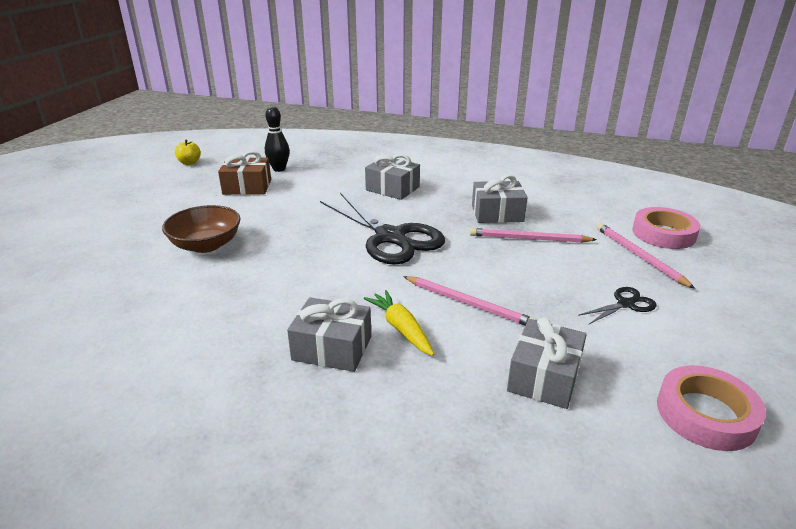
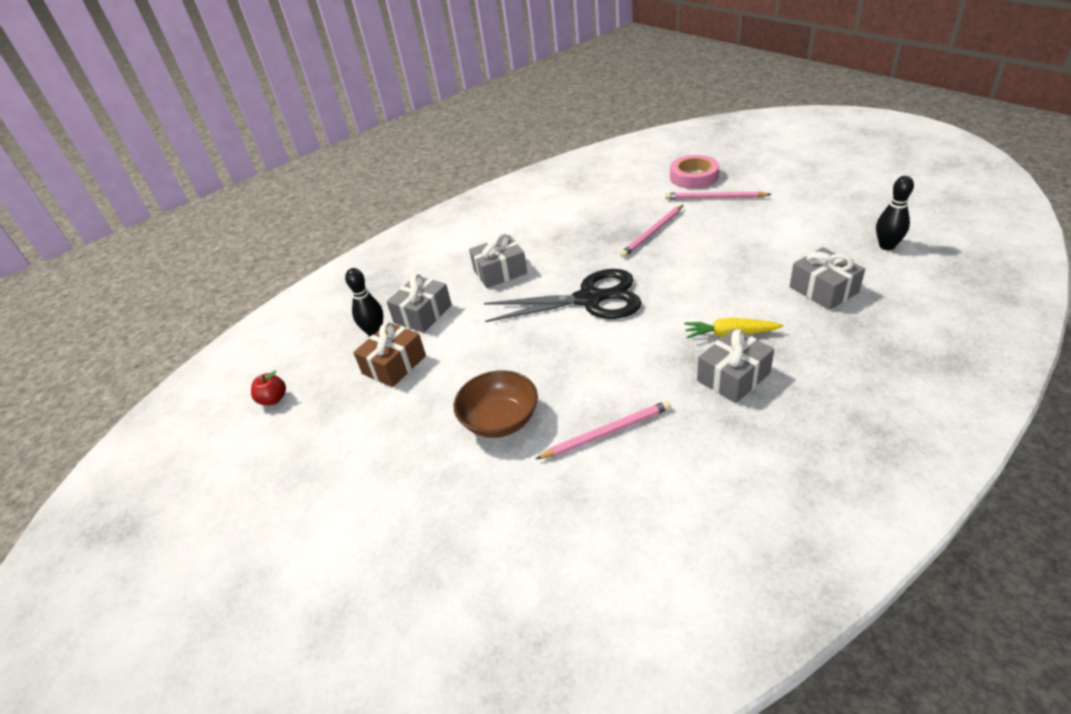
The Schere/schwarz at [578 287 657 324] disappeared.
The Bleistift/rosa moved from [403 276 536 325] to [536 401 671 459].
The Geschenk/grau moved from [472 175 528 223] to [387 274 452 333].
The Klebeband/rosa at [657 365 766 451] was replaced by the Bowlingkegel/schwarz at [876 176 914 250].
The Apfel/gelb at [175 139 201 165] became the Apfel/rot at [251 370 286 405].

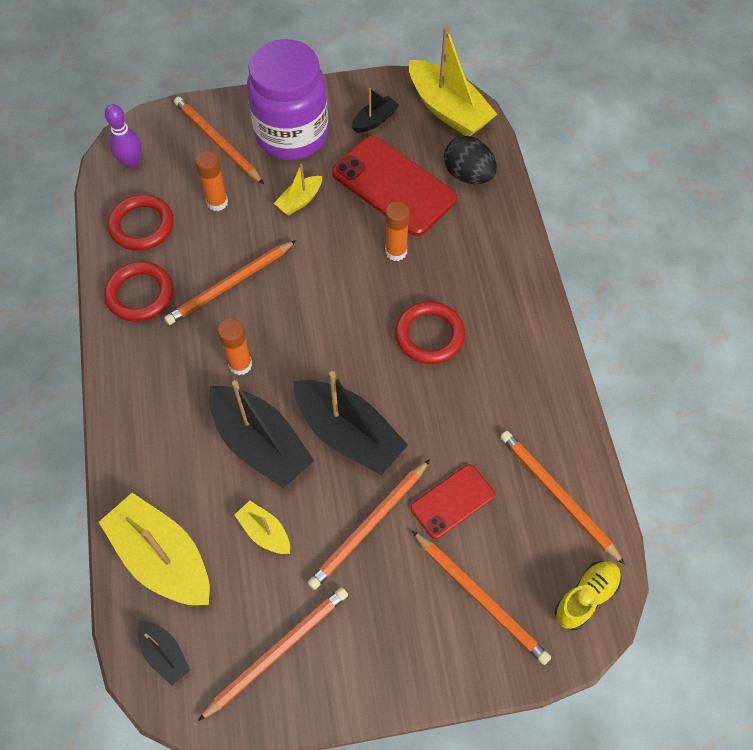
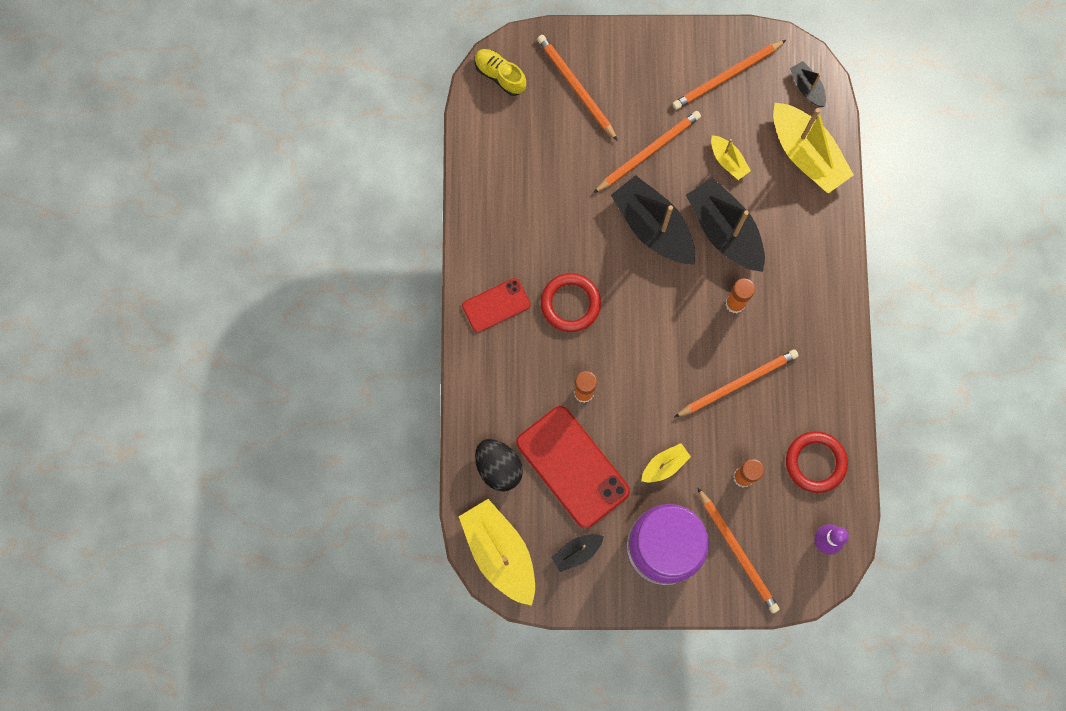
The Ring/rot at [104 262 173 322] disappeared.
The Bleistift/orange at [500 431 625 565] disappeared.
The Handy/rot moved from [410 464 495 539] to [462 278 531 332].
The Schuh/gelb at [555 561 621 630] turned 75 degrees clockwise.

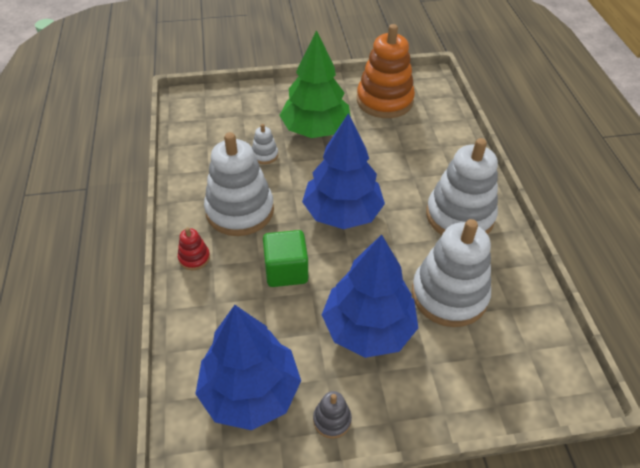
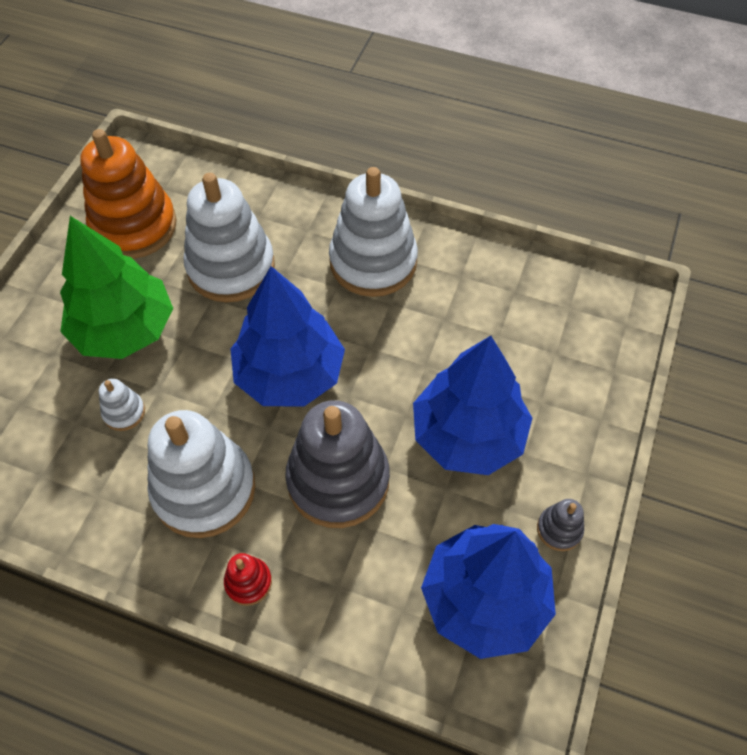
The Stapelspielzeug/weiß moved from [412 219 491 327] to [184 173 275 302].
The Kubus/grün at [263 230 308 287] was replaced by the Stapelspielzeug/grau at [285 400 390 528].

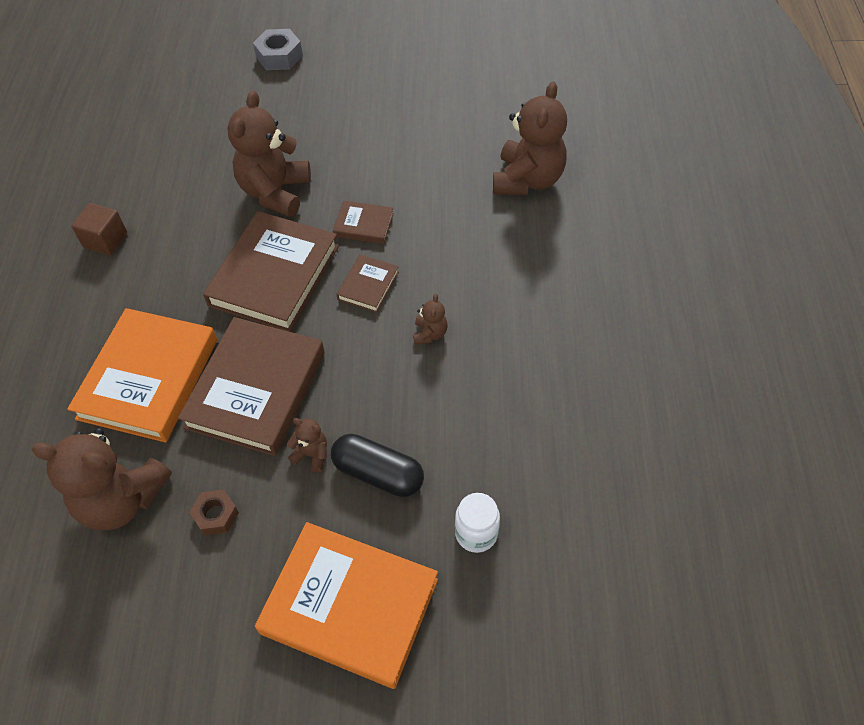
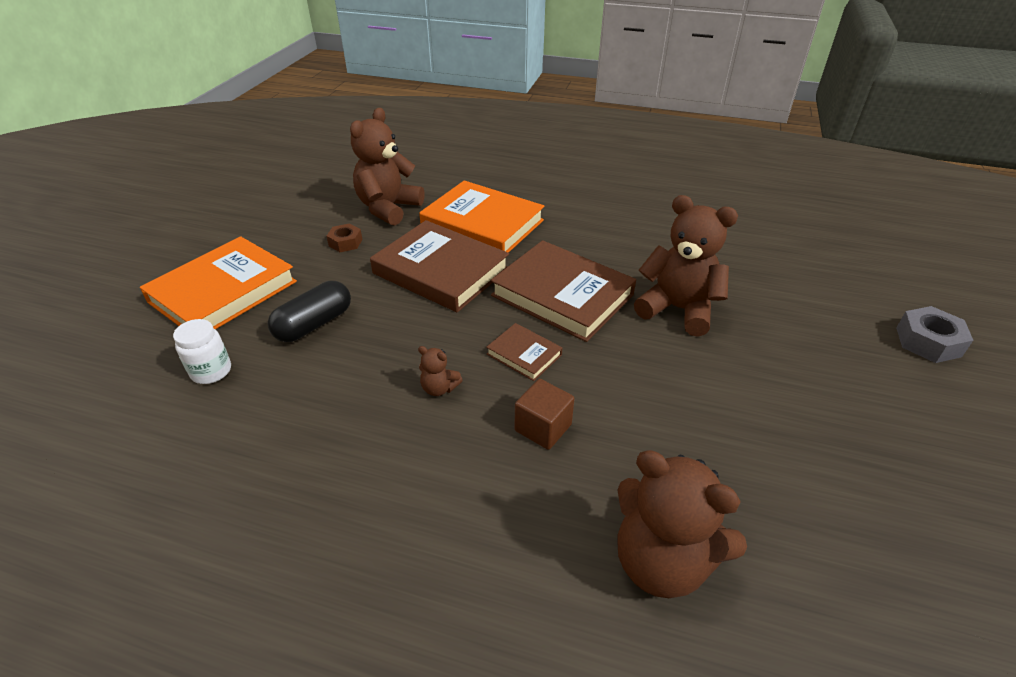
The Teddybär/braun at [287 418 327 472] disappeared.
The Buch/braun at [333 201 394 244] disappeared.
The Kubus/braun moved from [71 203 127 255] to [515 379 575 450].

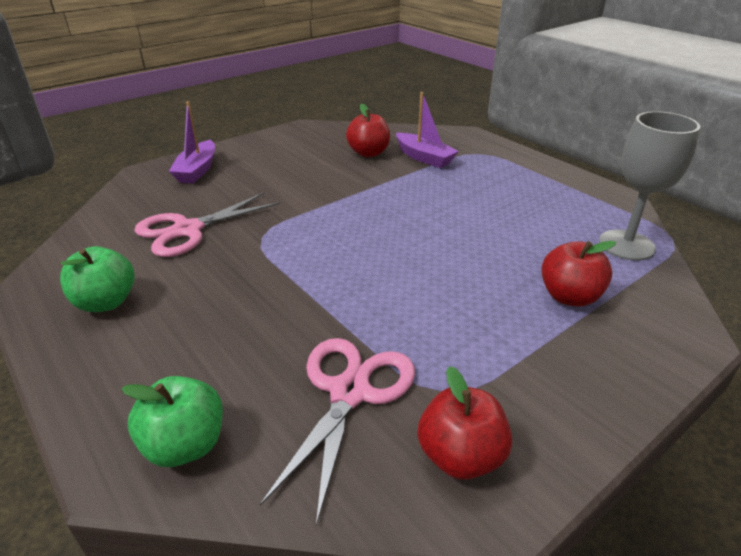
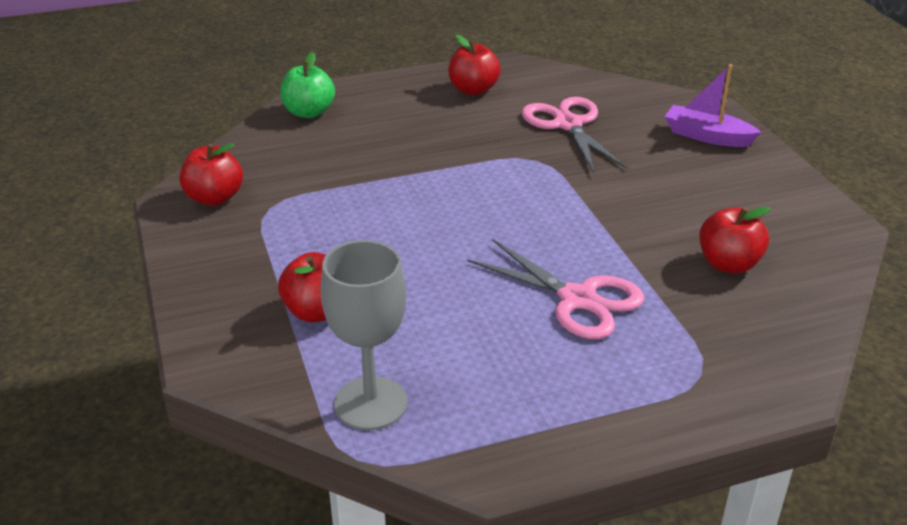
The Boot/lila at [396 92 459 168] disappeared.
The Schere/rosa moved from [260 338 415 525] to [467 239 644 339].
The Apfel/grün at [60 246 135 312] became the Apfel/rot at [448 35 501 95].

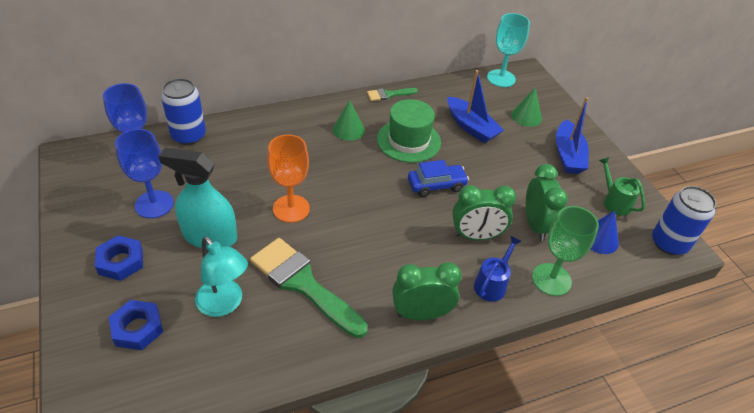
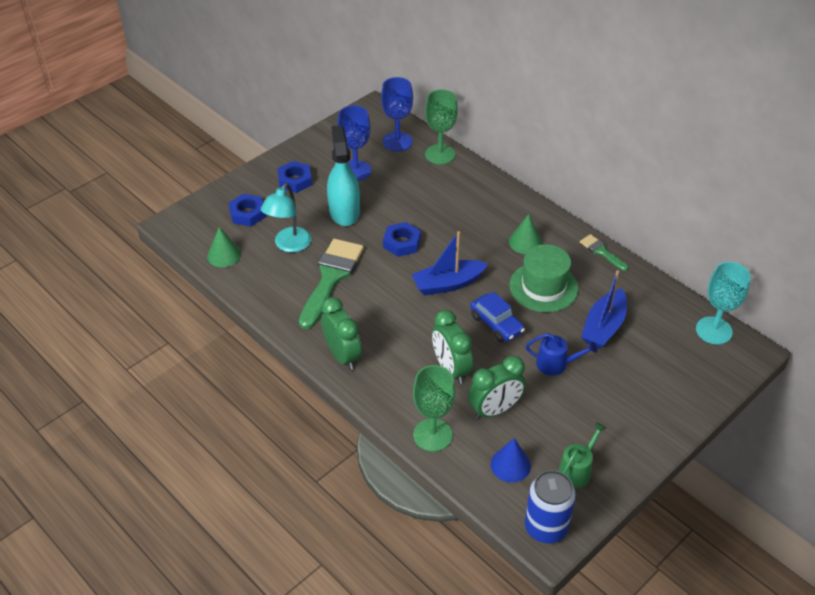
The Gießkanne/blau moved from [474 236 522 302] to [526 333 597 376].
The Kegel/grün moved from [511 88 542 127] to [207 227 241 267].
The Boot/blau moved from [556 97 589 174] to [411 231 488 295].
The Dose/blau at [161 78 206 145] was replaced by the Kelch/grün at [425 90 458 164].
The Kelch/orange at [267 134 310 223] was replaced by the Sechskantmutter/blau at [383 222 421 257].

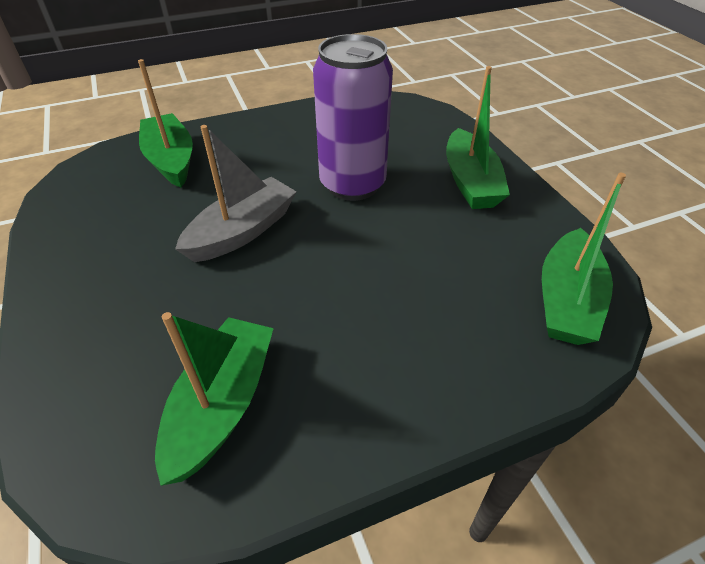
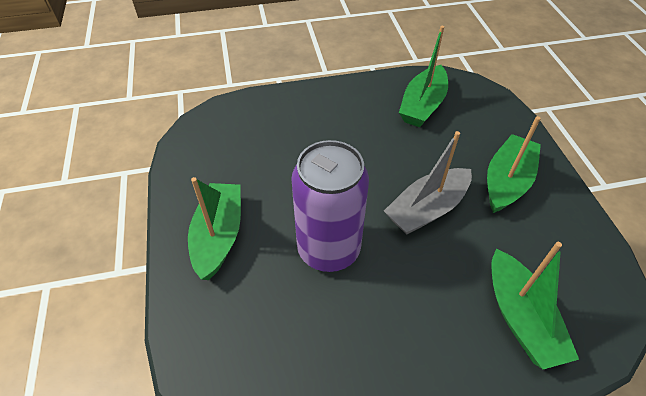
The Boot/grün moved from [542 173 626 345] to [487 116 541 213].

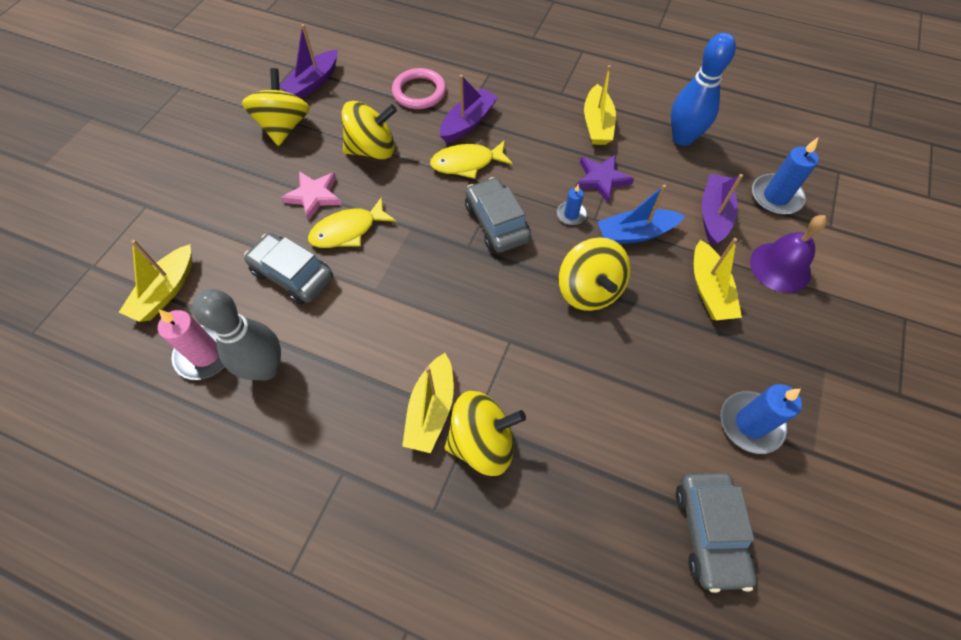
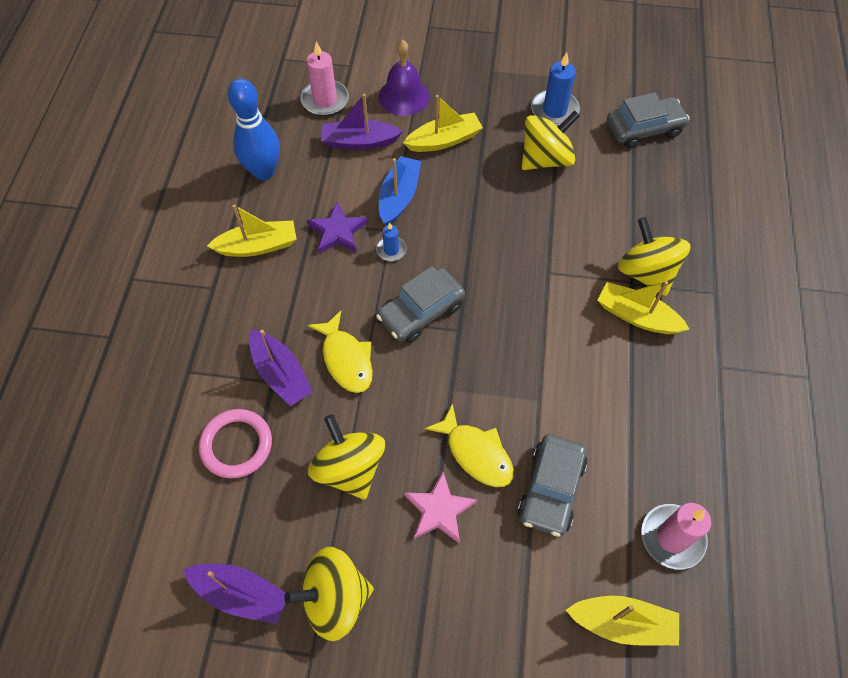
The Bowlingkegel/grau at [193 289 281 380] disappeared.
The Kreisel/gelb moved from [559 237 630 311] to [522 110 580 170].
The Kerze/blau at [752 138 819 215] became the Kerze/rosa at [301 41 349 116].
The Boot/gelb at [402 353 454 453] turned 150 degrees counterclockwise.
The Boot/lila at [440 75 498 143] turned 150 degrees counterclockwise.
The Boot/blau at [597 184 685 244] turned 135 degrees counterclockwise.

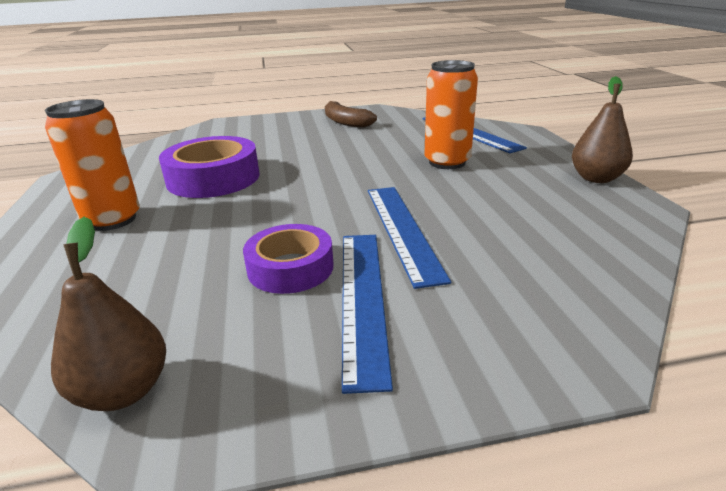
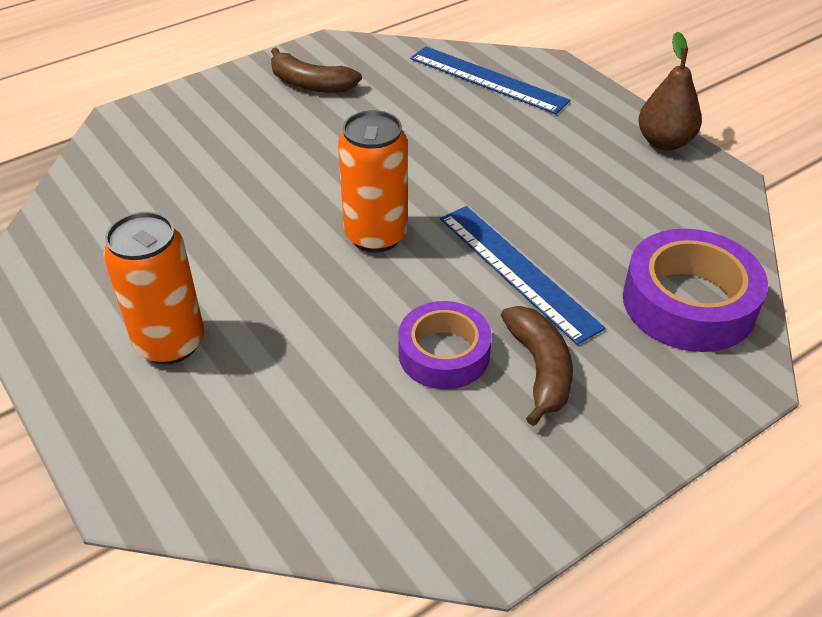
The Birne/braun at [51 217 166 411] disappeared.
The Klebeband/lila moved from [159 136 260 198] to [623 229 768 352].
The Dose/orange moved from [424 60 478 169] to [338 110 408 252].
The Lineal/blau at [342 235 393 394] was replaced by the Banane/braun at [501 306 573 426].

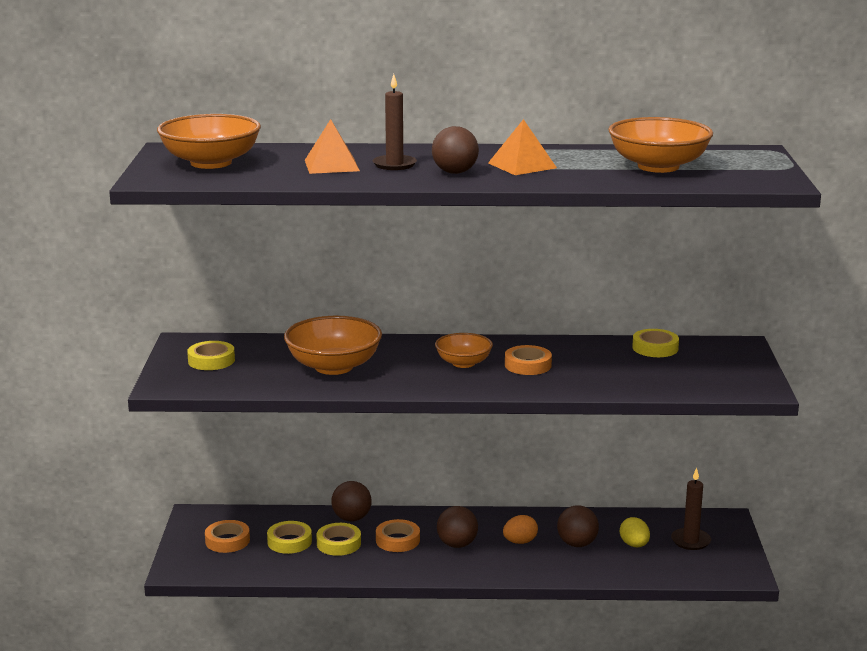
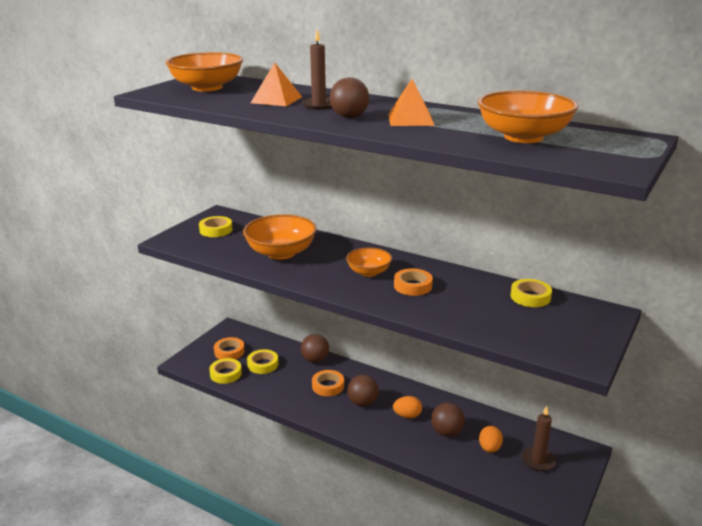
The Klebeband/gelb moved from [316 523 361 556] to [209 358 242 384].
The Ei/gelb at [620 517 650 547] became the Ei/orange at [479 426 503 453].

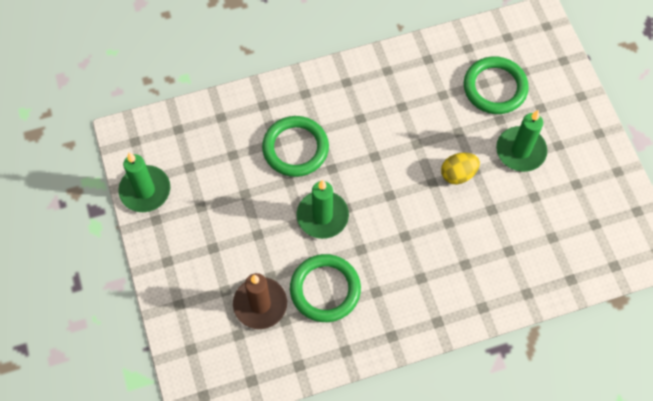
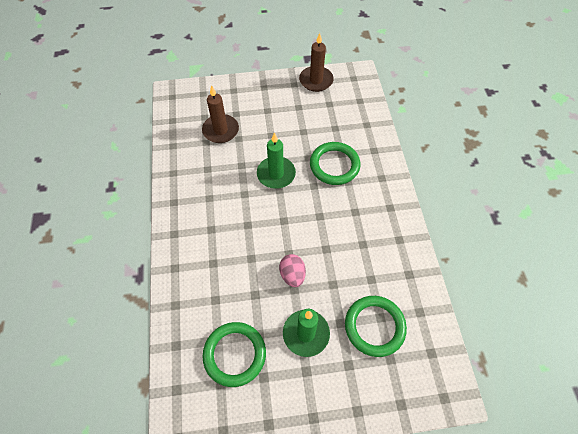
The Ring/grün moved from [290 254 361 322] to [202 322 266 387].
The Kerze/grün at [118 152 170 212] became the Kerze/braun at [299 33 334 92].
The Ei/gelb at [441 153 480 184] became the Ei/rosa at [279 254 306 287].

